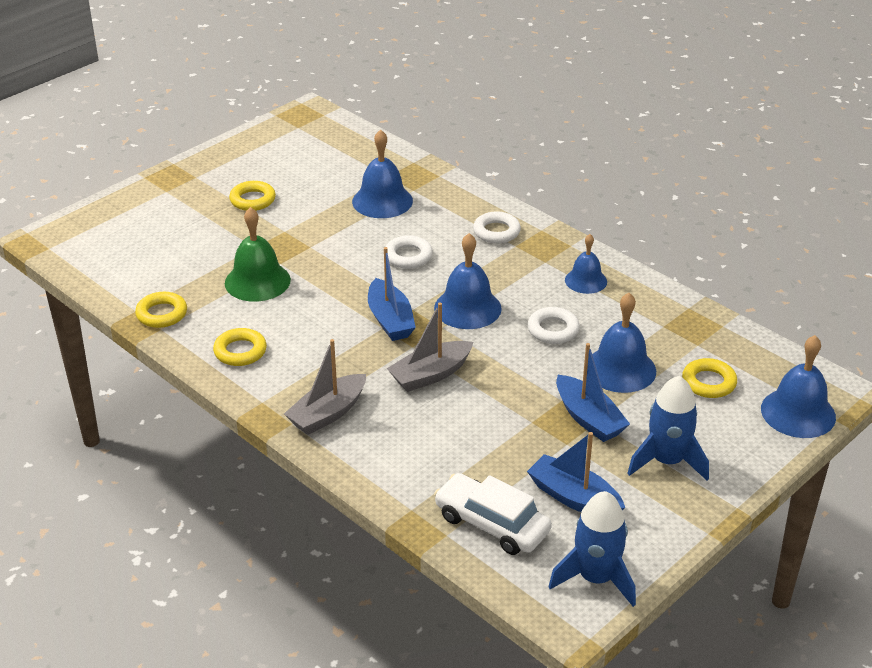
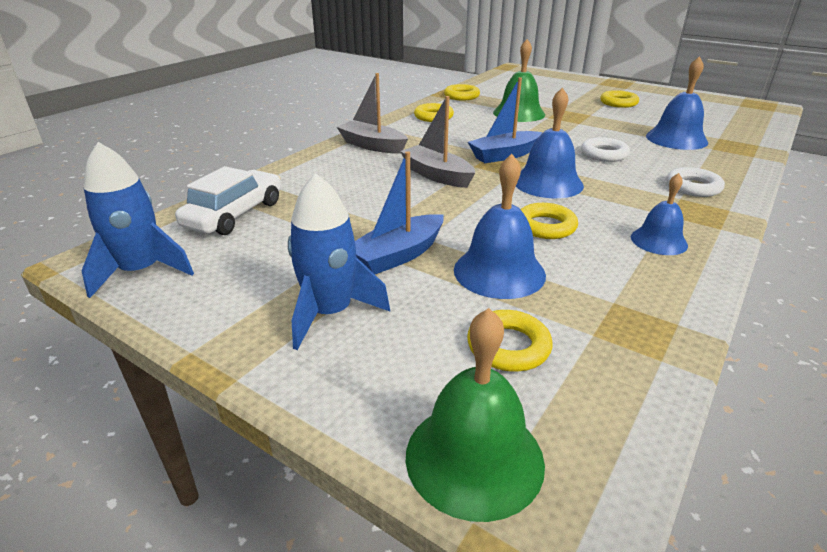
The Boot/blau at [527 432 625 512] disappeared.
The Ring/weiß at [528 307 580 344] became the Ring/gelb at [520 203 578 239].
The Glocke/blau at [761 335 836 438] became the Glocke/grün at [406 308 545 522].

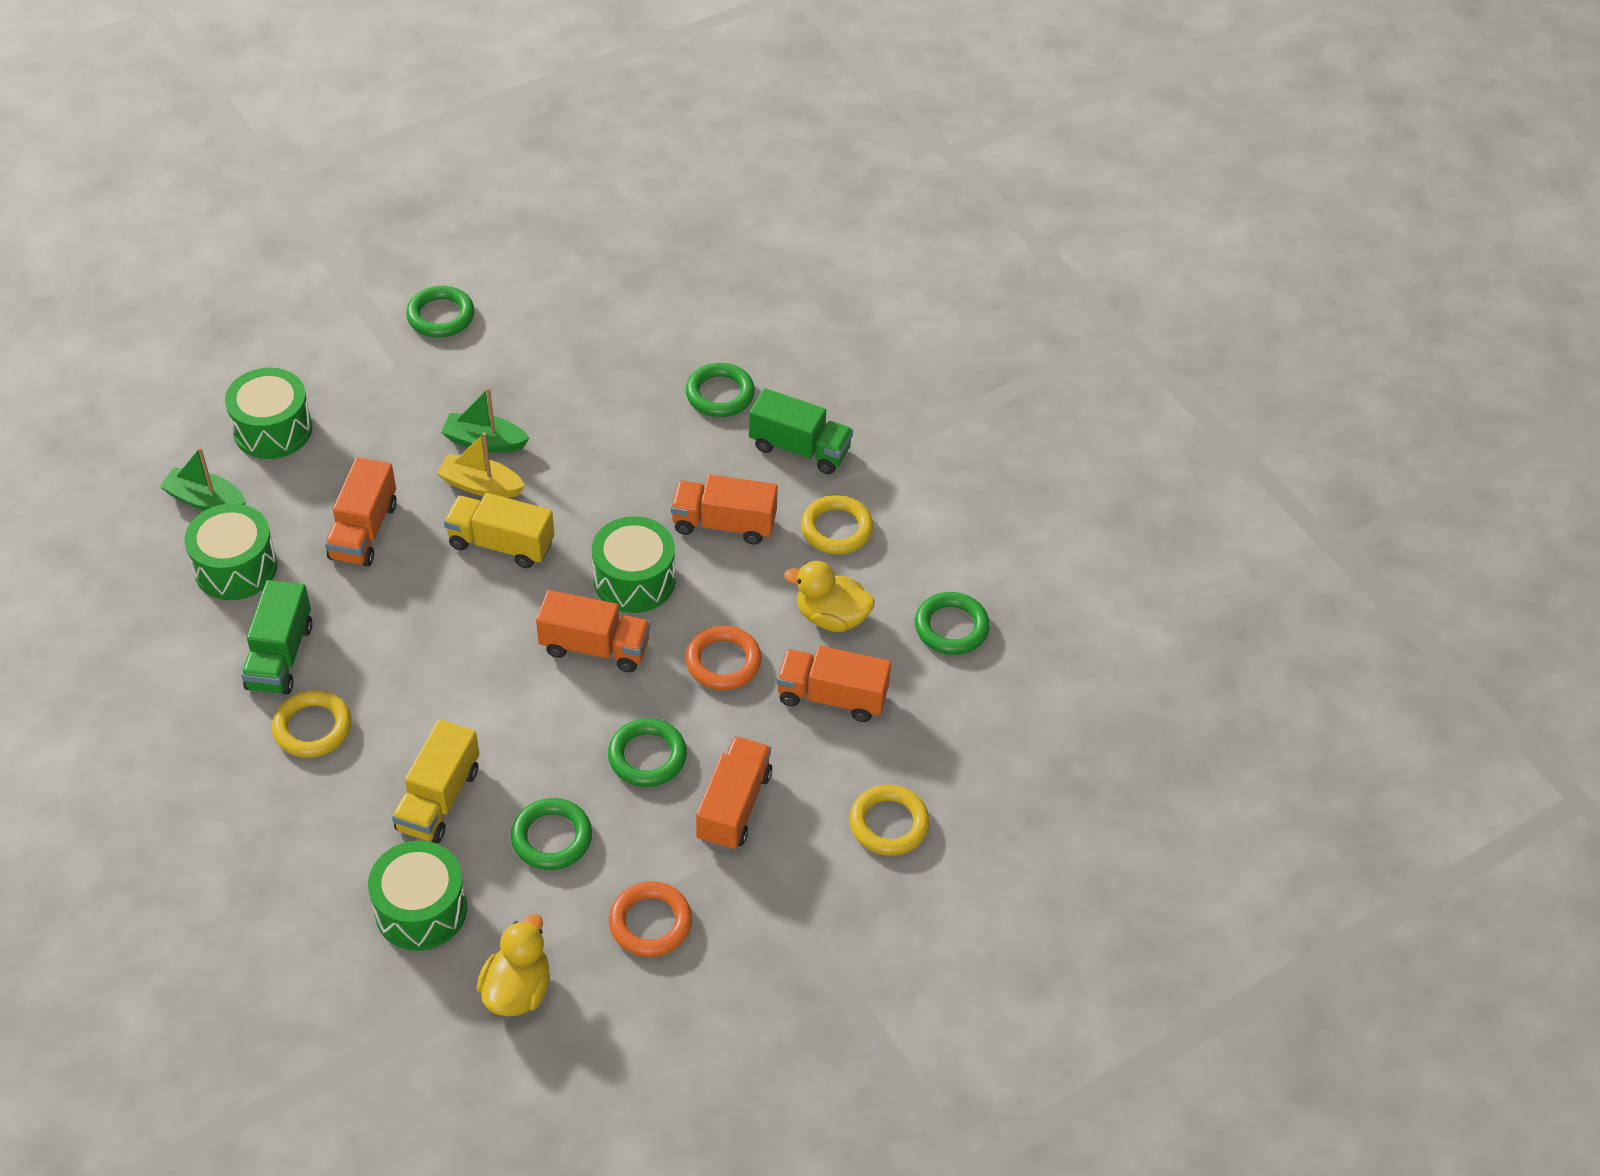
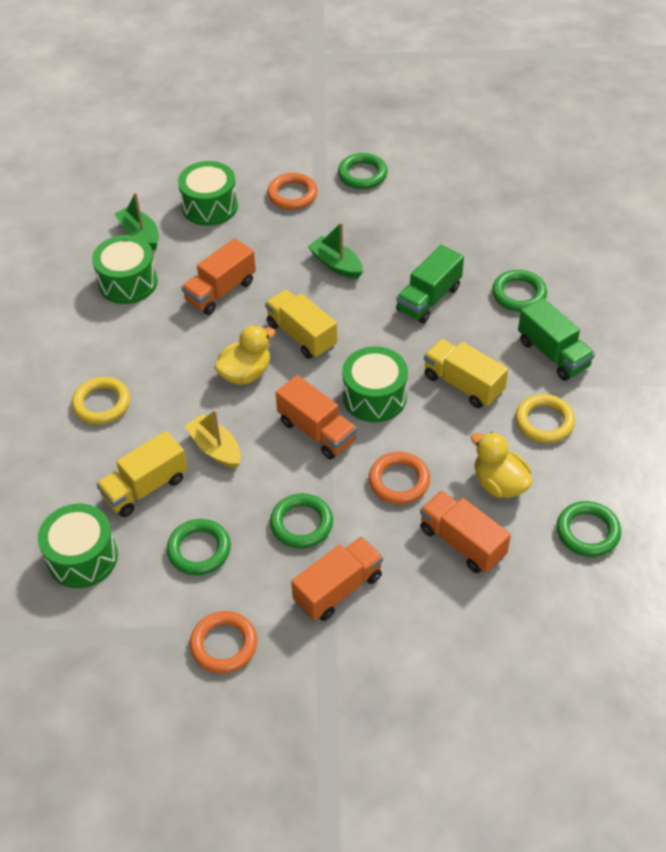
The Ring/gelb at [850 785 930 856] disappeared.
The Ring/orange at [267 173 318 210] appeared.
The Lastwagen/grün moved from [241 580 312 695] to [396 245 464 324].
The Boot/gelb moved from [437 432 525 498] to [185 410 241 468].
The Ente/gelb moved from [476 914 550 1016] to [214 325 275 385].
The Lastwagen/orange at [671 475 778 545] became the Lastwagen/gelb at [424 339 508 408].

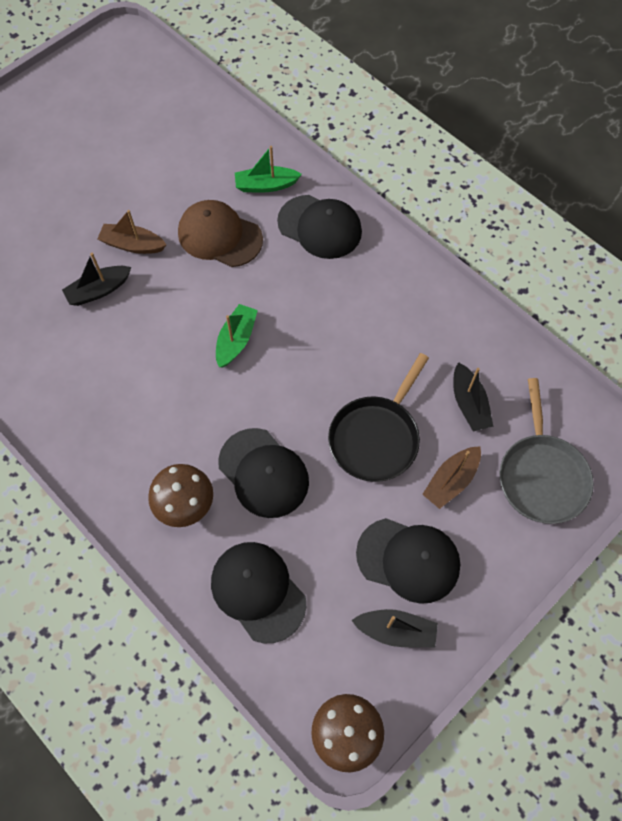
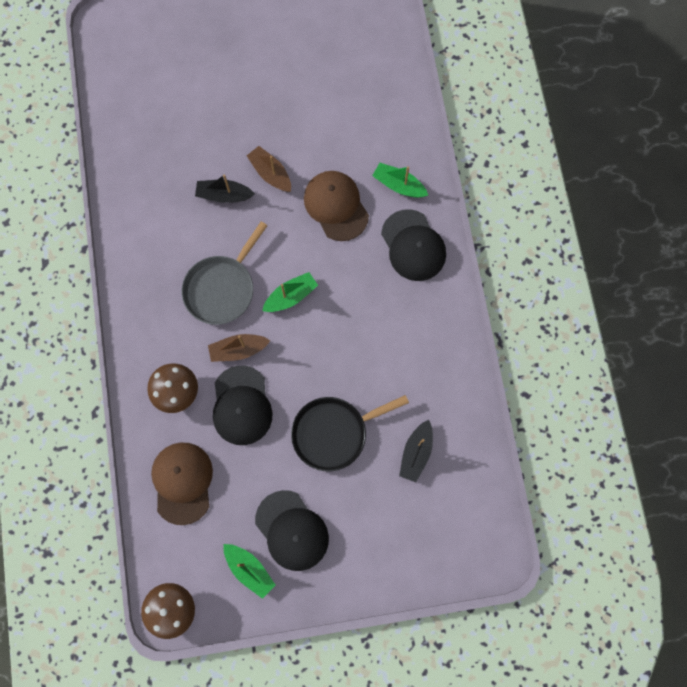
The Boot/braun moved from [422 446 481 509] to [208 334 271 362].
The Pfanne/grau moved from [500 378 594 524] to [182 221 268 325].
The Kappe/schwarz at [211 542 306 643] became the Kappe/braun at [151 443 213 525].
The Boot/schwarz at [351 609 438 647] became the Boot/grün at [224 544 276 599].

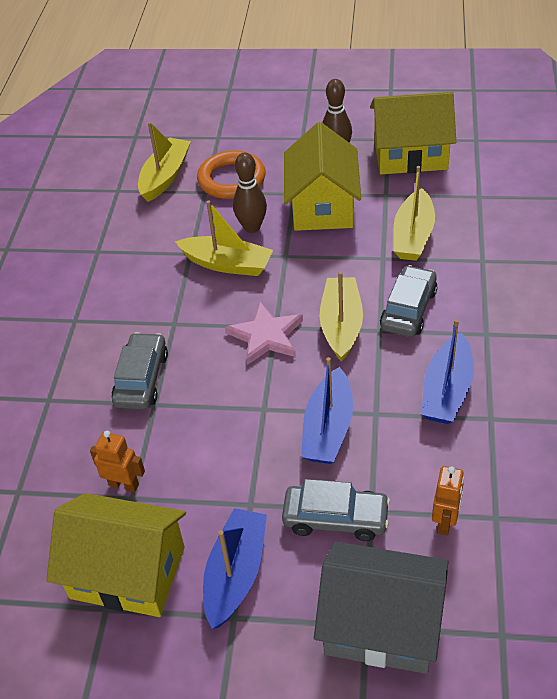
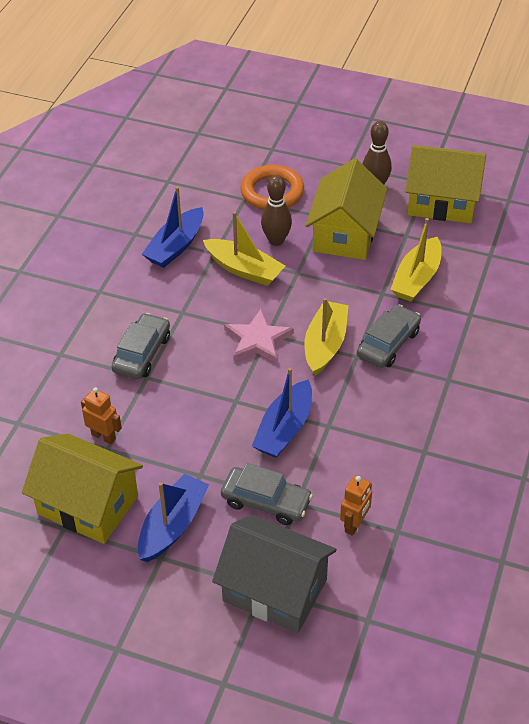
The Boot/gelb at [138 122 191 202] disappeared.
The Boot/blau moved from [421 319 474 424] to [142 187 204 268].

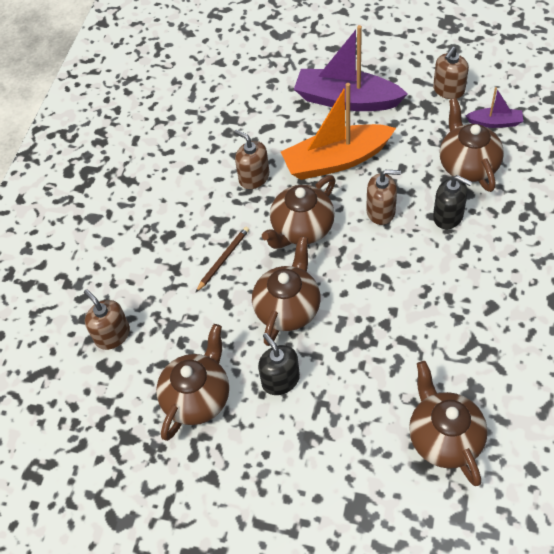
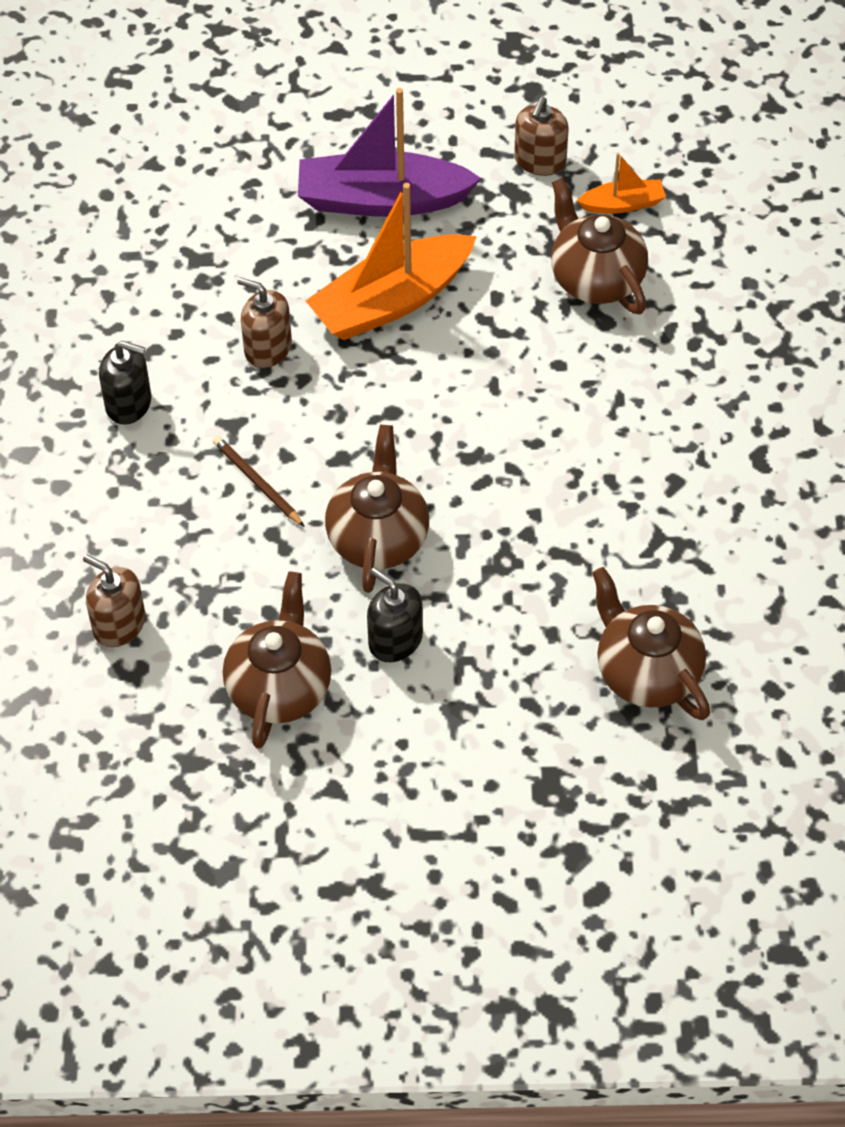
The Teekanne/braun at [262 175 336 249] disappeared.
The Seifenspender/braun at [366 170 401 225] disappeared.
The Seifenspender/schwarz moved from [433 175 472 229] to [99 341 151 424].
The Boot/lila at [466 87 523 128] became the Boot/orange at [576 153 666 214].
The Bleistift/braun at [195 227 249 293] turned 60 degrees counterclockwise.

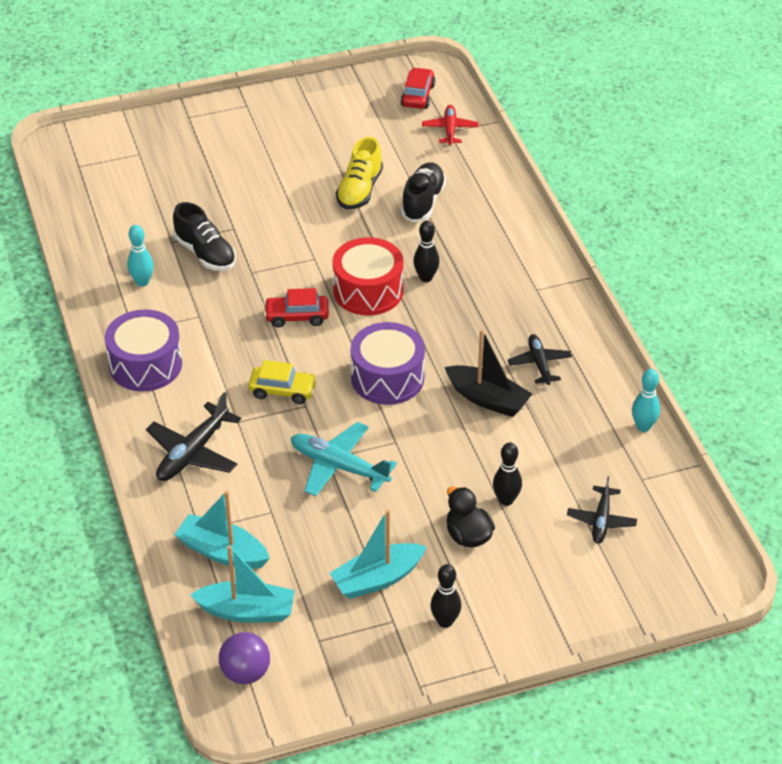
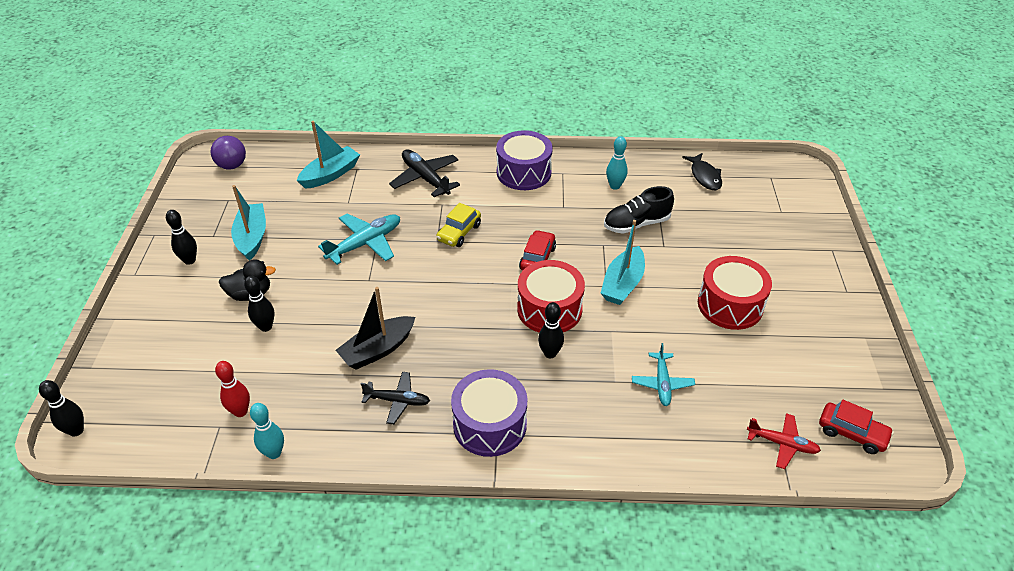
The Schuh/gelb at [336 137 383 209] disappeared.
The Flugzeug/schwarz at [567 476 637 544] disappeared.
The Bowlingkegel/schwarz at [39 380 84 437] appeared.
The Bowlingkegel/rot at [215 361 250 417] appeared.
The Fisch/schwarz at [682 153 722 190] appeared.
The Trommel/rot at [698 256 772 330] appeared.
The Boot/türkis moved from [190 545 295 623] to [601 220 645 305].
The Trommel/lila moved from [350 322 425 405] to [451 369 527 457].
The Schuh/schwarz at [401 162 446 222] was replaced by the Flugzeug/türkis at [632 343 695 406].

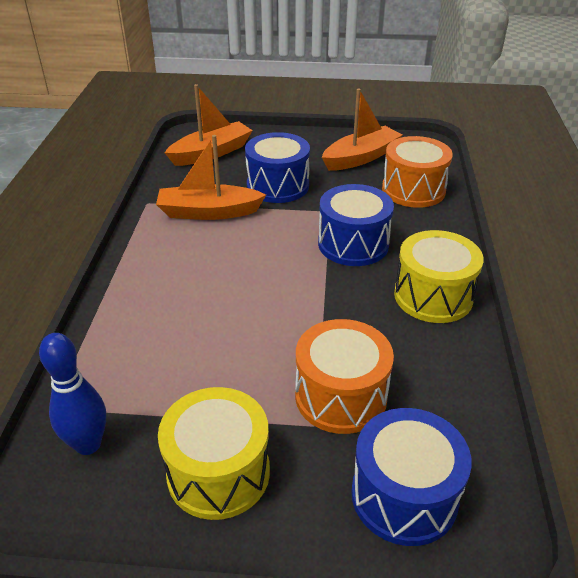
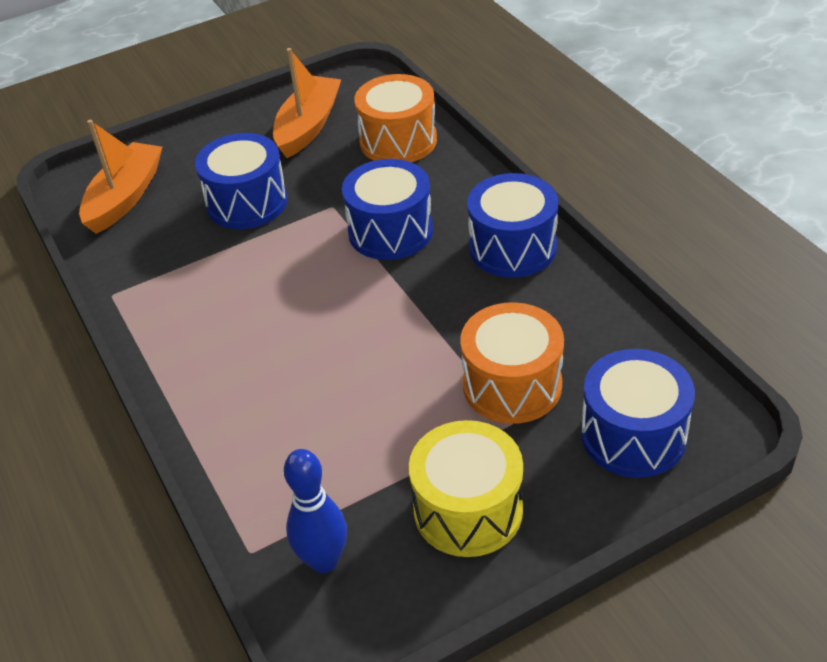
The Boot/orange at [156 135 266 220] disappeared.
The Trommel/gelb at [394 230 484 323] became the Trommel/blau at [467 173 558 278].

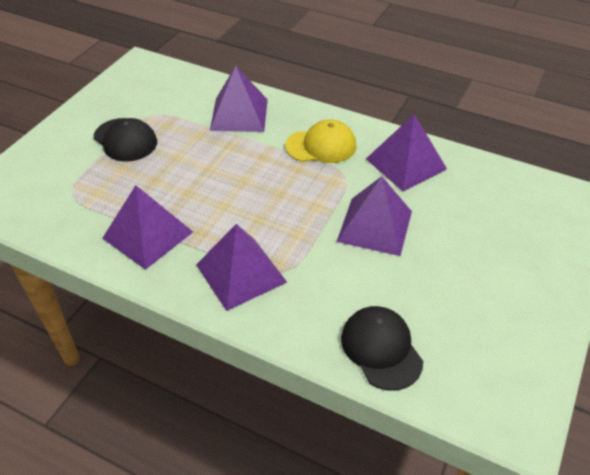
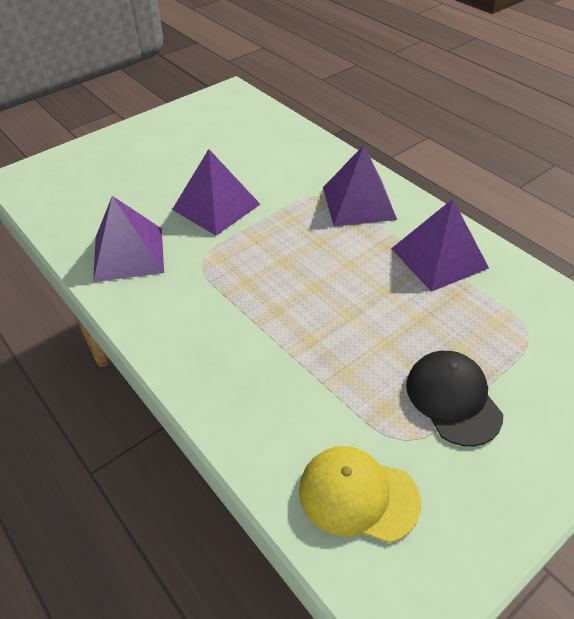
The Pyramide/lila at [210 66 268 132] disappeared.
The Kappe/schwarz at [341 306 423 391] disappeared.
The Kappe/gelb moved from [285 120 356 163] to [299 446 421 543].

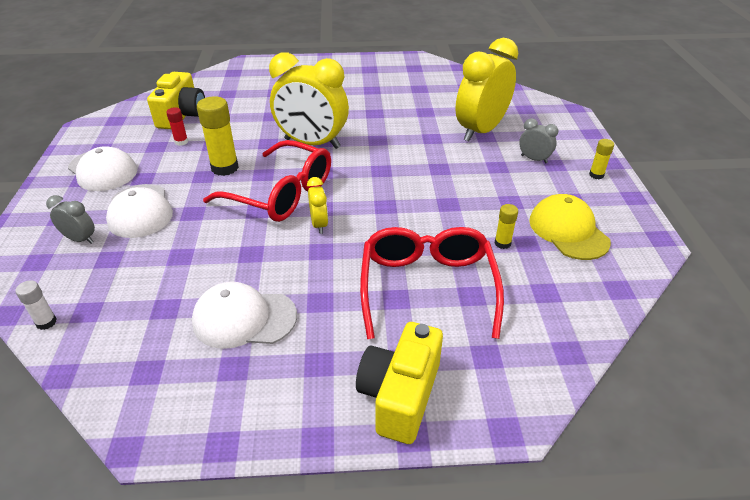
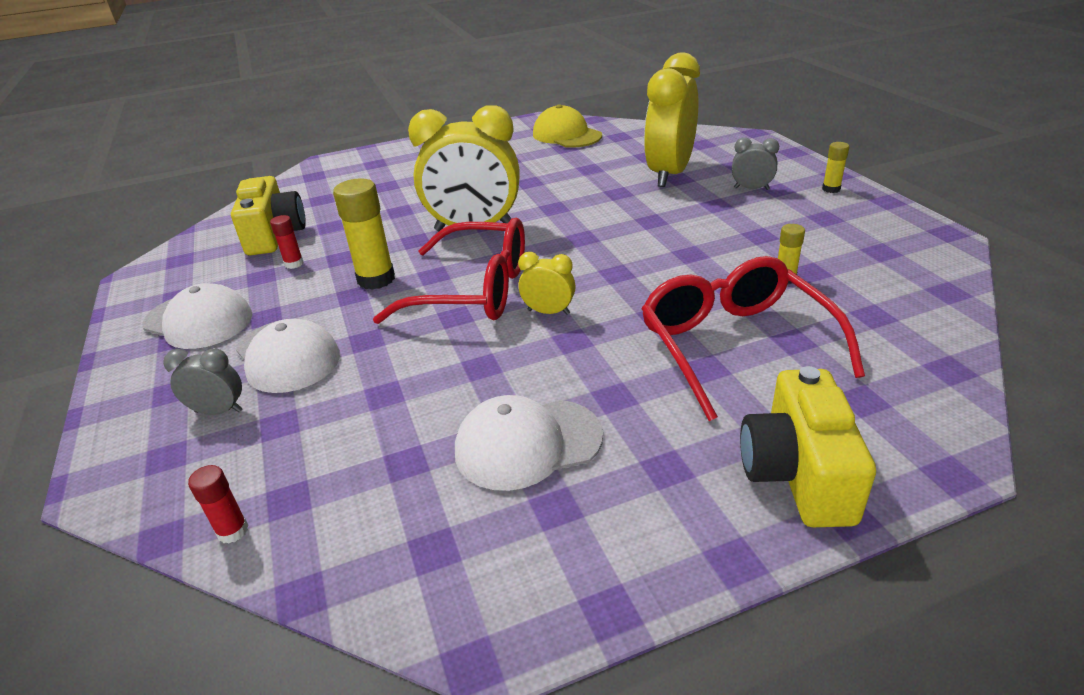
The Kappe/gelb moved from [529 194 611 260] to [533 104 602 148].
The Klebestift/weiß at [15 280 57 330] became the Klebestift/rot at [188 465 249 544].
The Wecker/gelb at [307 177 328 234] turned 45 degrees counterclockwise.

